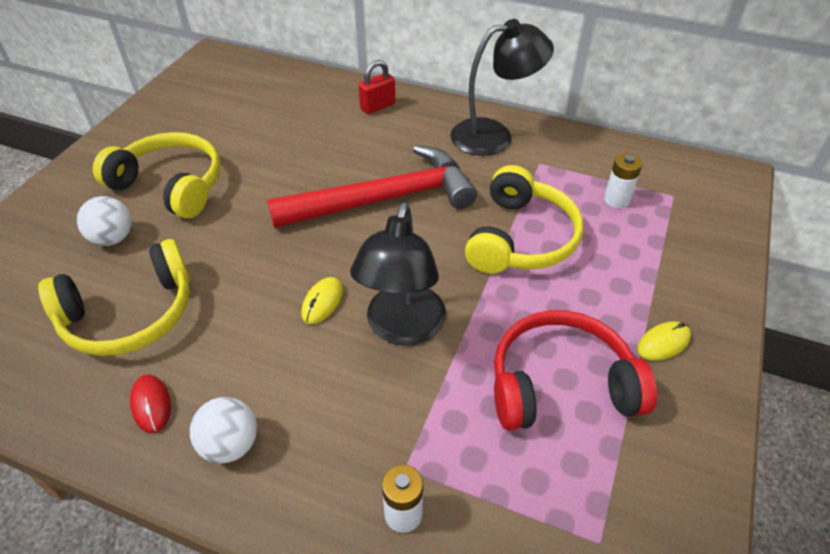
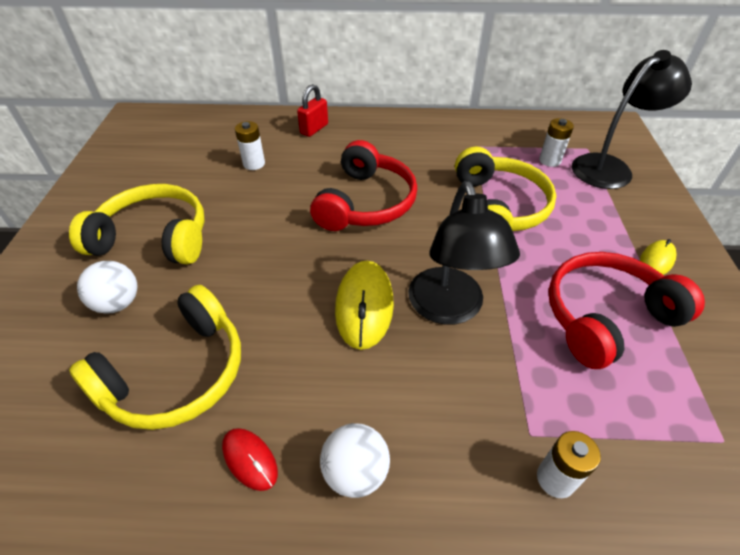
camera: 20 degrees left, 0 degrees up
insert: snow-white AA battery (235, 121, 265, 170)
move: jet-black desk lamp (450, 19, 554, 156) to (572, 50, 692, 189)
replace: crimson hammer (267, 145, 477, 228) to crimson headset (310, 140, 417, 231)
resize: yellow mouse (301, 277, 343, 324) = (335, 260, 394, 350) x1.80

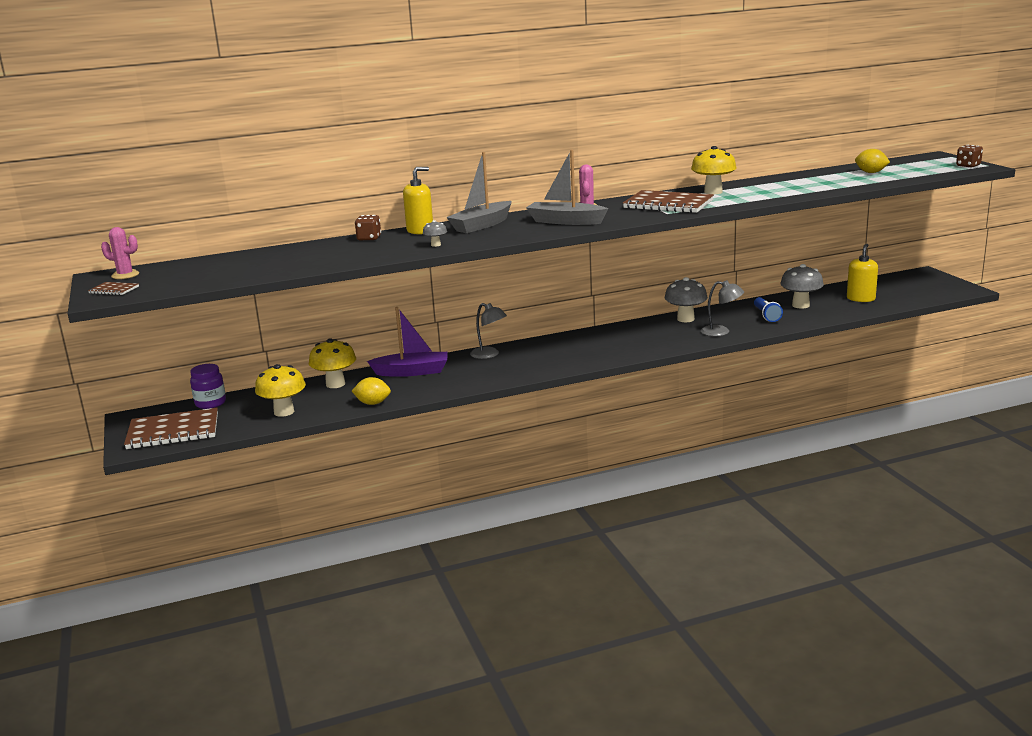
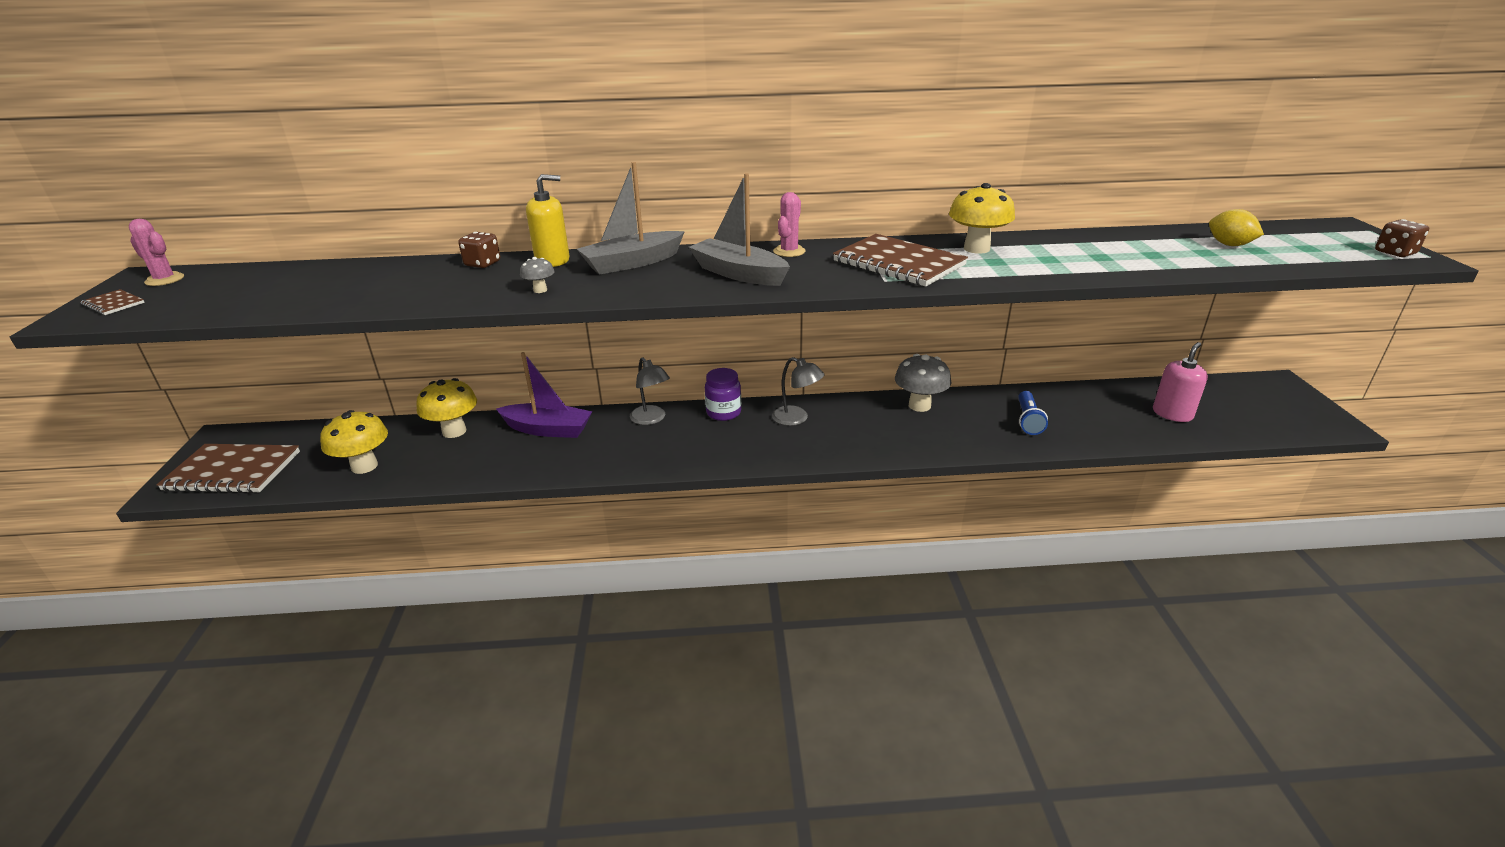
camera: 15 degrees right, 10 degrees up
delete: yellow toy lemon (352, 377, 391, 405); ash-grey toadstool (780, 264, 824, 309)
move: violet preserve jar (190, 364, 226, 409) to (705, 368, 741, 421); ash-grey desk lamp (701, 280, 744, 336) to (772, 357, 824, 426)
recolor: yellow pump bottle (847, 244, 878, 302) to pink pump bottle (1153, 342, 1208, 422)

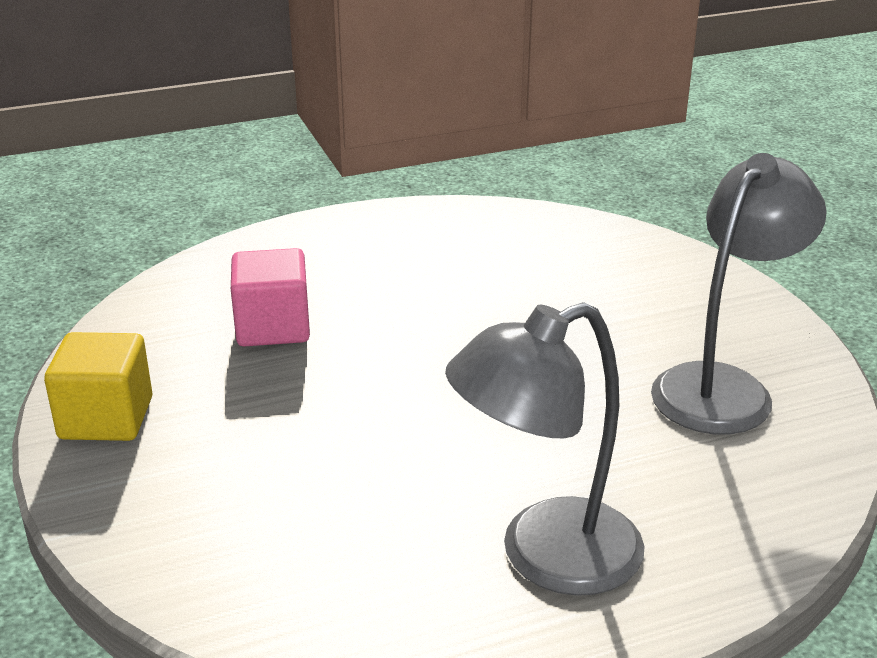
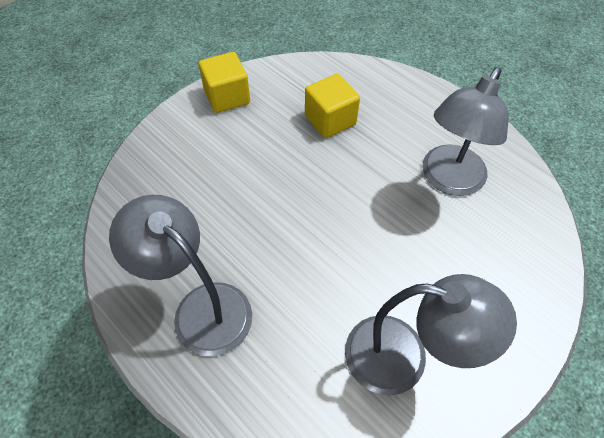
camera: 65 degrees right, 25 degrees up
insert: ash-grey desk lamp (423, 67, 509, 196)
recolor: pink block (231, 248, 310, 346) to yellow block (305, 74, 360, 138)

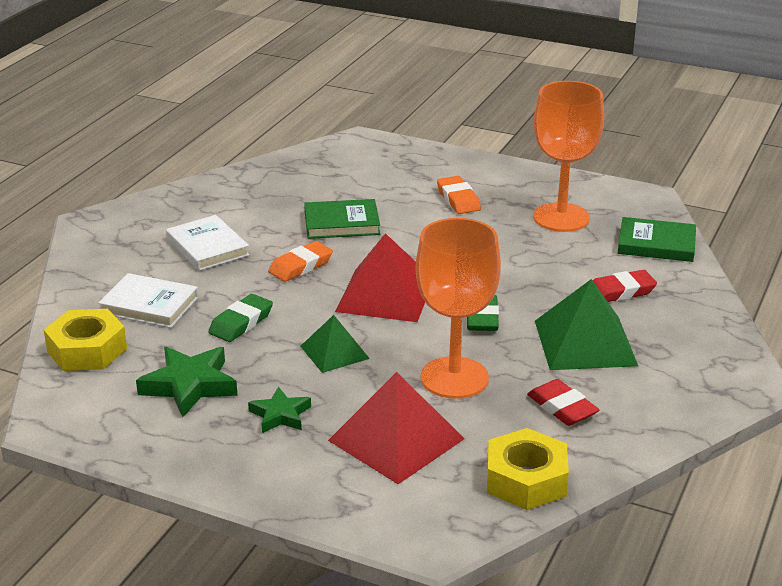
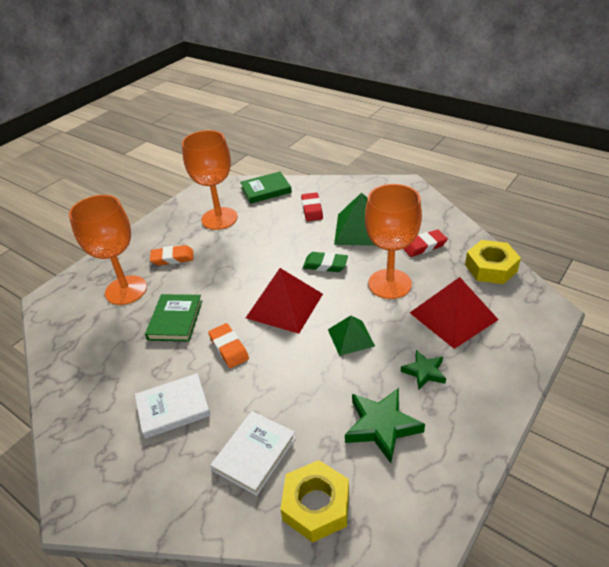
camera: 75 degrees left, 10 degrees up
delete: leaf-green gum eraser (208, 294, 273, 342)
insert: orange goblet (69, 195, 147, 305)
rotate: leaf-green hardback (618, 217, 696, 262) = (240, 172, 292, 204) 45 degrees clockwise

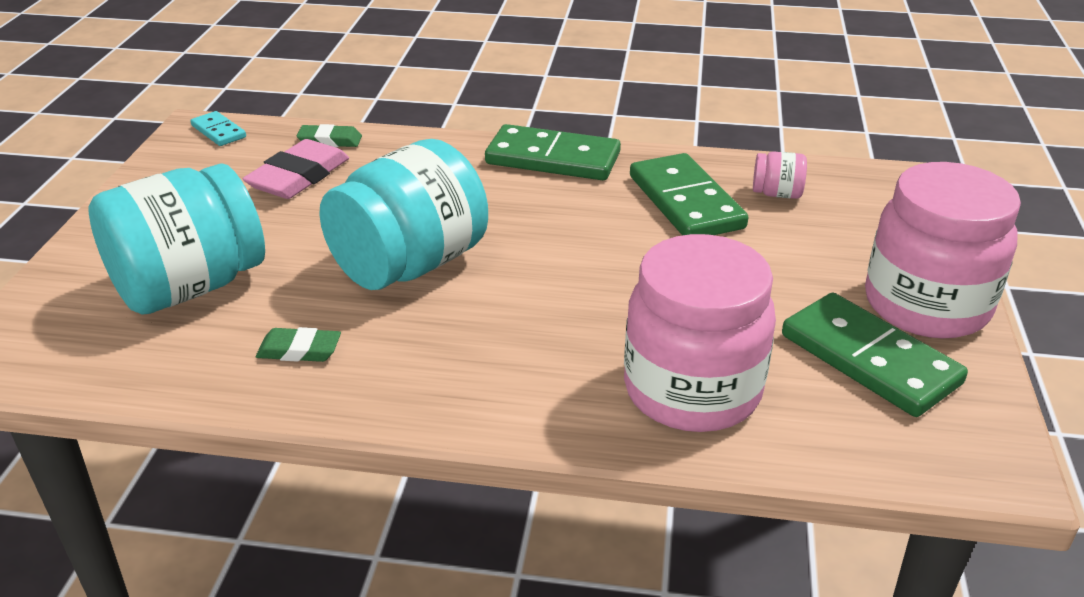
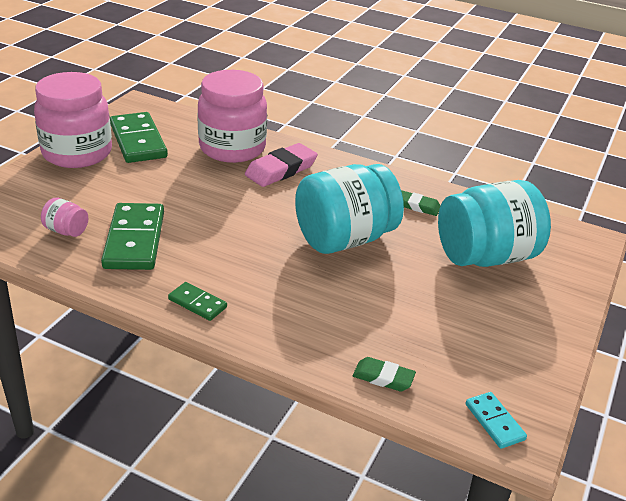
camera: 165 degrees left, 0 degrees up
move: pink gum eraser (243, 139, 349, 199) to (245, 143, 318, 187)
resize: leaf-green domino piece (485, 124, 621, 180) = (168, 282, 227, 321) x0.51

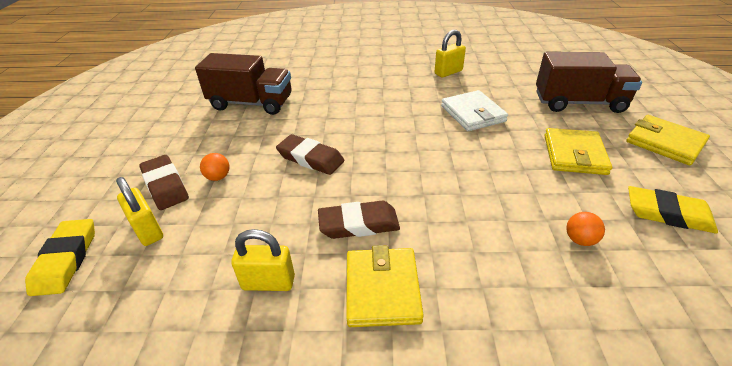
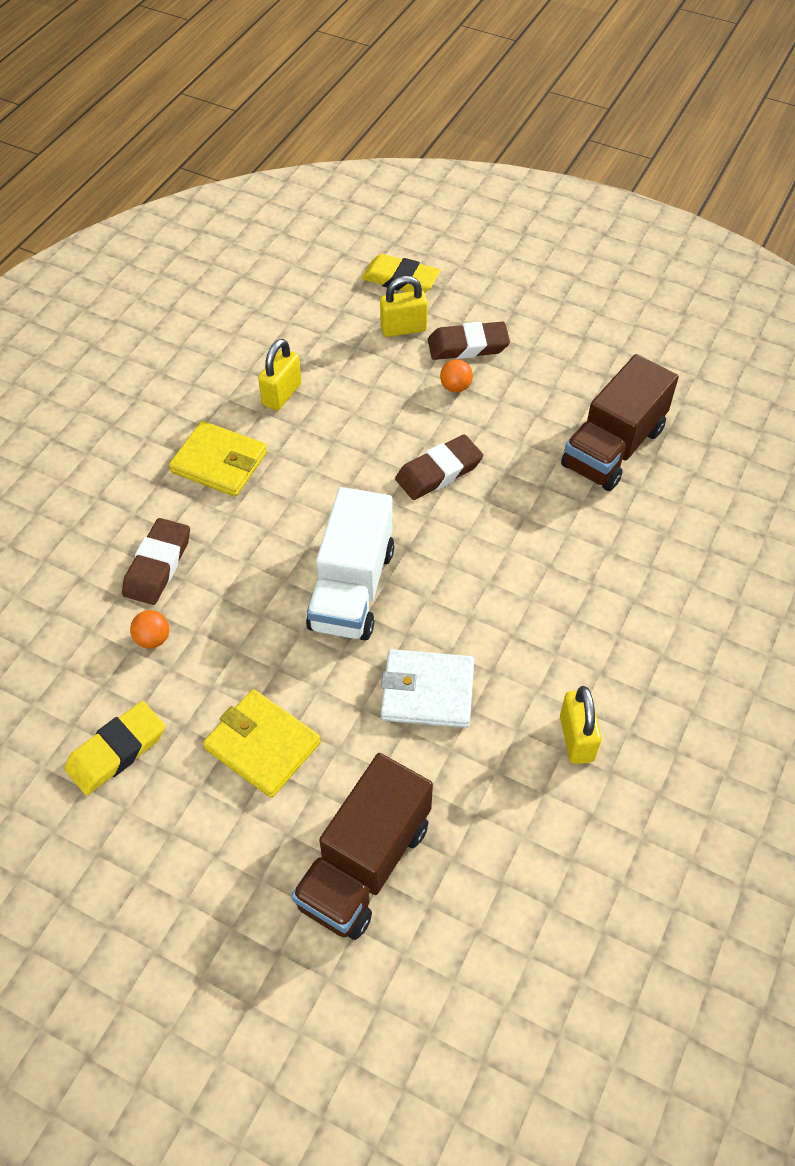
camera: 115 degrees right, 15 degrees up
delete: yellow billfold (626, 115, 710, 165)
insert: snow-white toy truck (306, 487, 394, 640)
move: russet gum eraser (318, 201, 400, 239) to (122, 518, 190, 605)

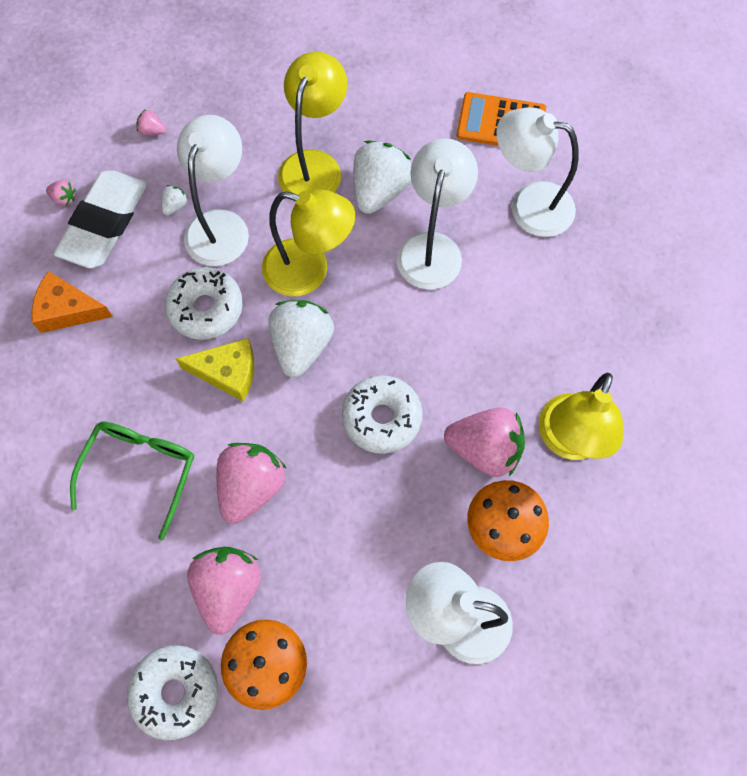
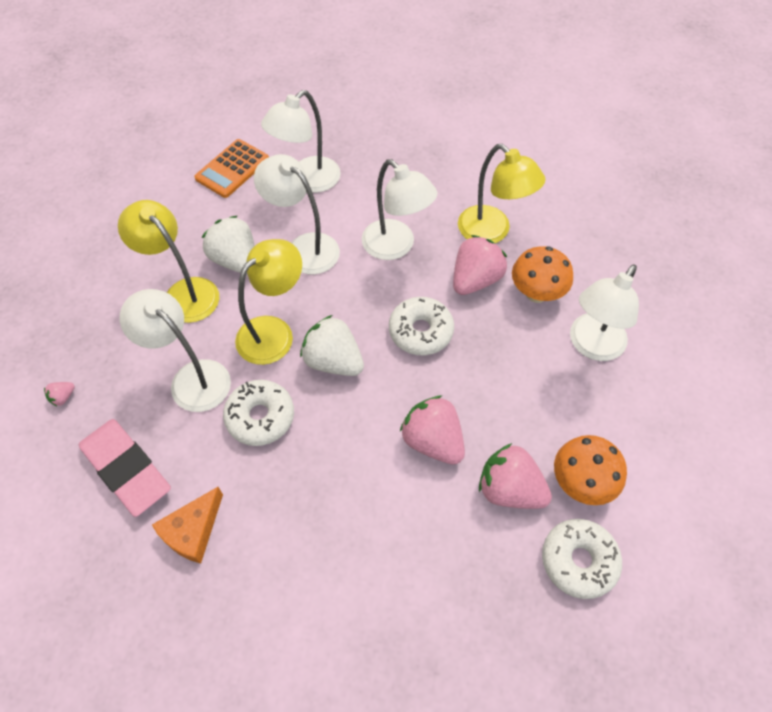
camera: 65 degrees left, 10 degrees down
delete: pink berry (46, 180, 76, 206); leaf-green eyeglasses (70, 421, 194, 540); snow-white berry (162, 185, 188, 216); yellow piece of cheese (176, 338, 254, 401)
insert: snow-white desk lamp (362, 159, 437, 260)
recolor: snow-white gum eraser (54, 170, 147, 269) to pink gum eraser (79, 419, 171, 517)

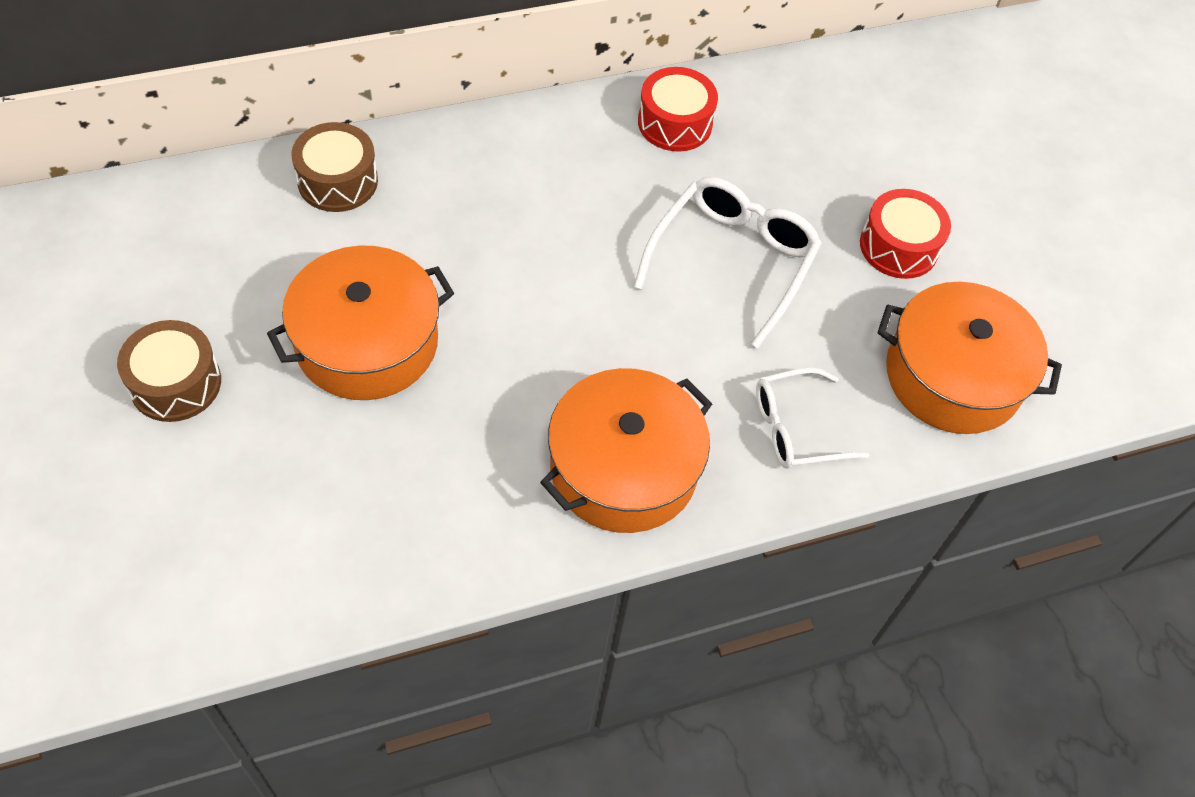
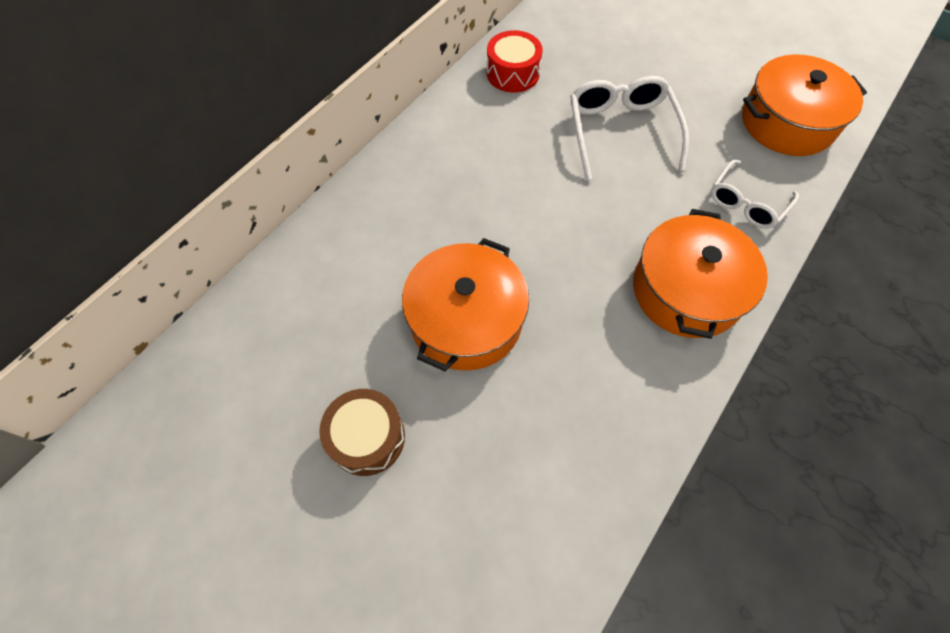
camera: 30 degrees left, 5 degrees up
delete: russet snare drum (291, 122, 378, 212); crimson snare drum (860, 189, 951, 279)

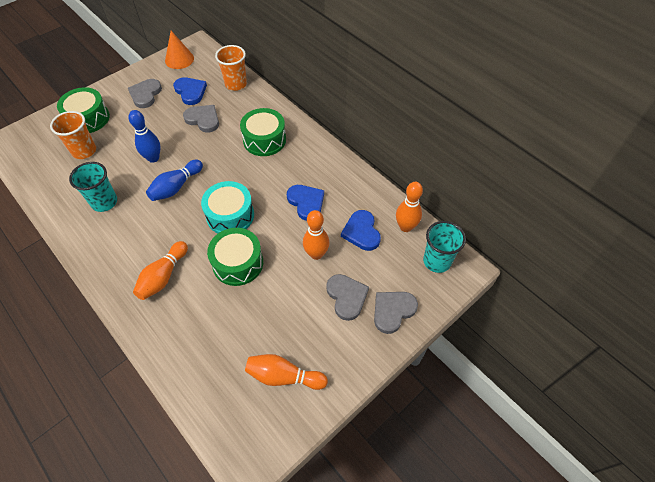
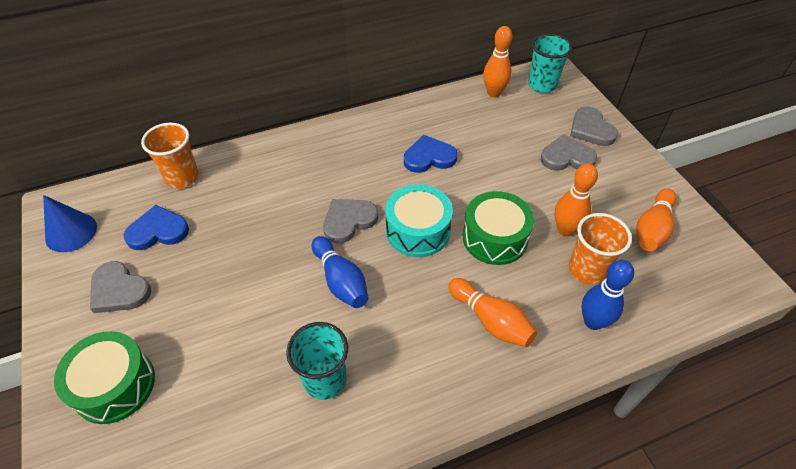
camera: 70 degrees left, 5 degrees down
delete: leaf-green snare drum (240, 108, 286, 156); cobalt love heart (341, 210, 381, 251)
move: orange tumbler (50, 111, 96, 159) to (569, 213, 632, 285); cobalt tenpin (129, 110, 160, 163) to (581, 260, 634, 330); ash-grey love heart (183, 105, 219, 133) to (323, 199, 378, 243); orange tenpin (303, 210, 330, 260) to (555, 164, 598, 236)
recolor: orange cone (165, 31, 194, 69) to cobalt cone (43, 195, 97, 252)

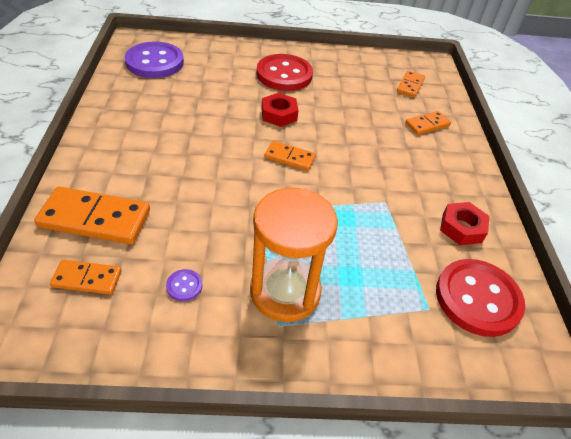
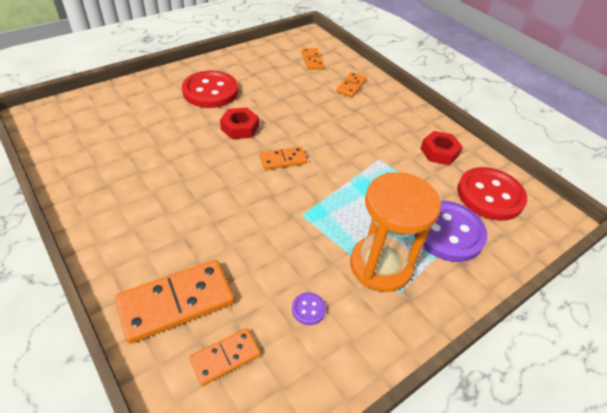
camera: 35 degrees left, 0 degrees up
move: violet sewing button (125, 41, 184, 78) to (414, 200, 488, 262)

